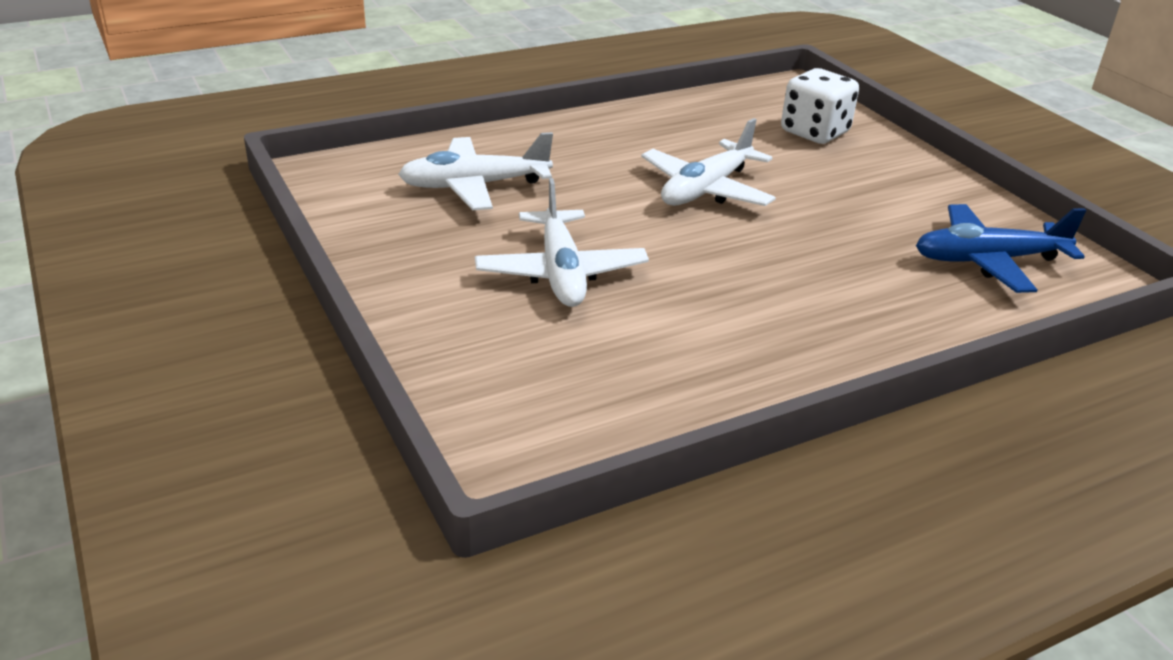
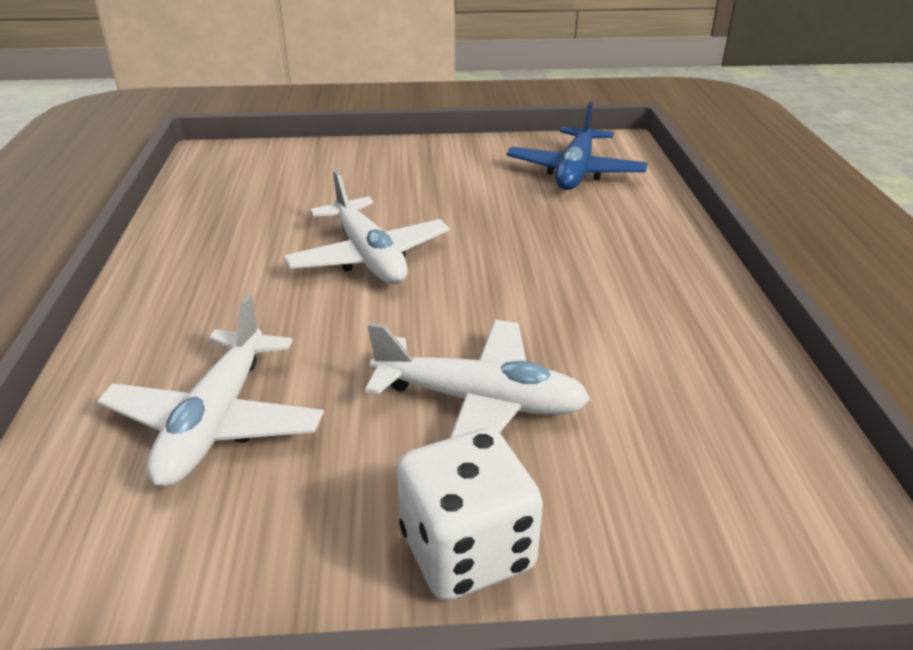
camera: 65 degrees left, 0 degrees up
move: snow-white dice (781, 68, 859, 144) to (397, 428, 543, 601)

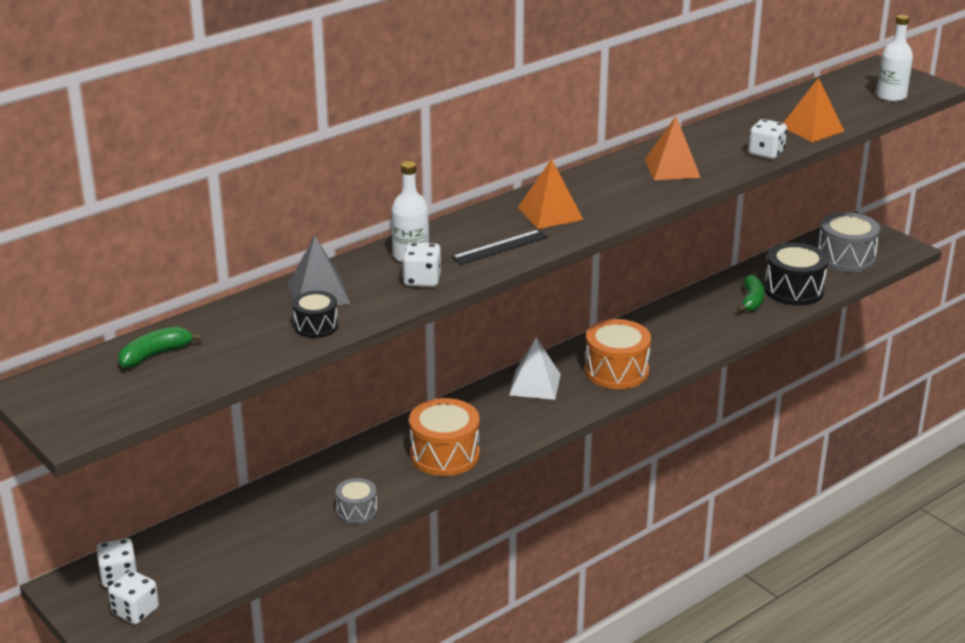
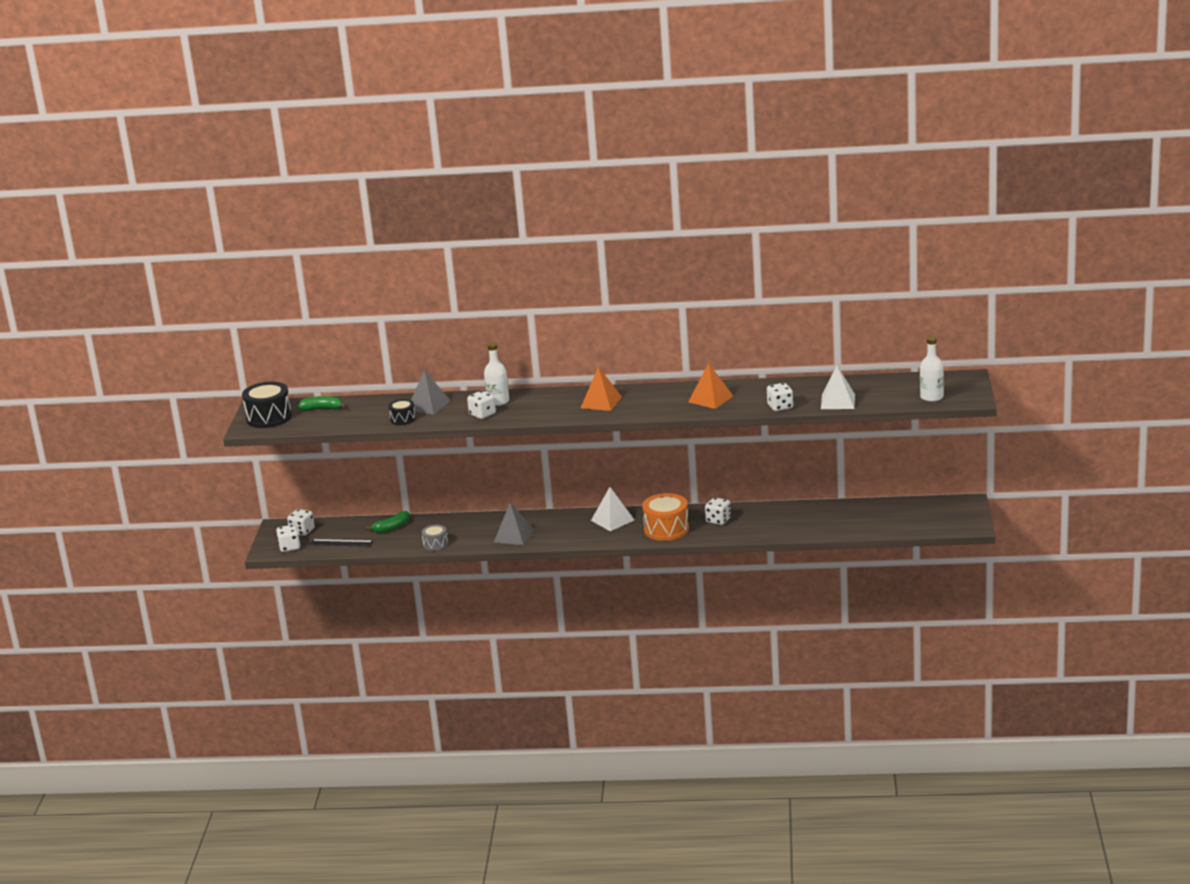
camera: 45 degrees right, 5 degrees down
delete: ash-grey snare drum (819, 212, 880, 272)
insert: snow-white dice (705, 497, 731, 525)
move: jet-black ruler (452, 230, 548, 265) to (310, 539, 373, 547); leaf-green banana (737, 275, 765, 312) to (366, 511, 410, 533); jet-black snare drum (764, 242, 828, 306) to (242, 382, 292, 428)
replace: orange snare drum (409, 398, 480, 476) to ash-grey solid pyramid (494, 502, 534, 545)
recolor: orange solid pyramid (783, 78, 844, 142) to snow-white solid pyramid (821, 366, 855, 409)

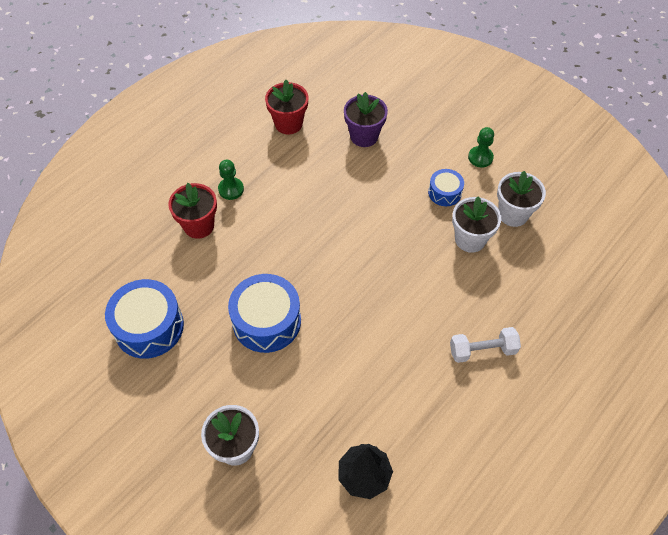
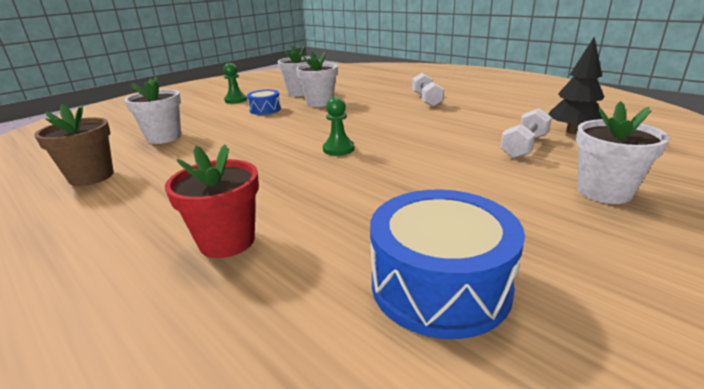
camera: 85 degrees left, 30 degrees down
delete: cobalt snare drum (228, 274, 301, 353)
insert: snow-white hand weight (500, 108, 552, 159)
move: leaf-green game pawn (218, 160, 244, 200) to (323, 97, 354, 156)
recolor: crimson flower pot (265, 80, 308, 134) to russet flower pot (34, 104, 114, 186); violet flower pot (344, 92, 388, 147) to snow-white flower pot (124, 76, 181, 144)

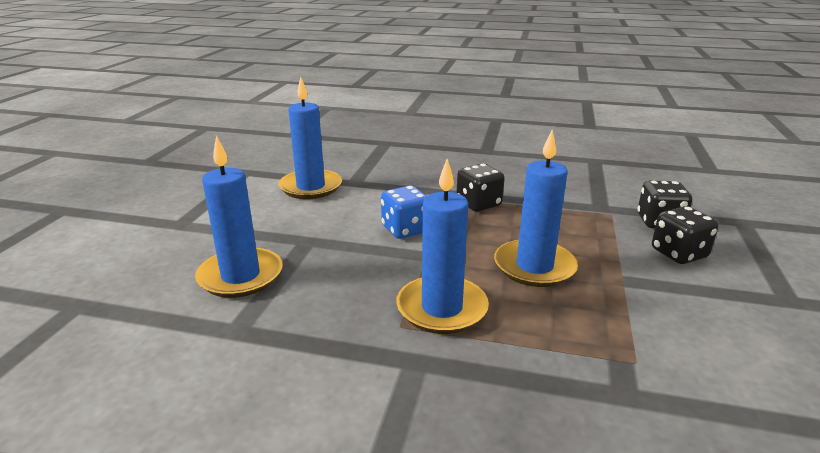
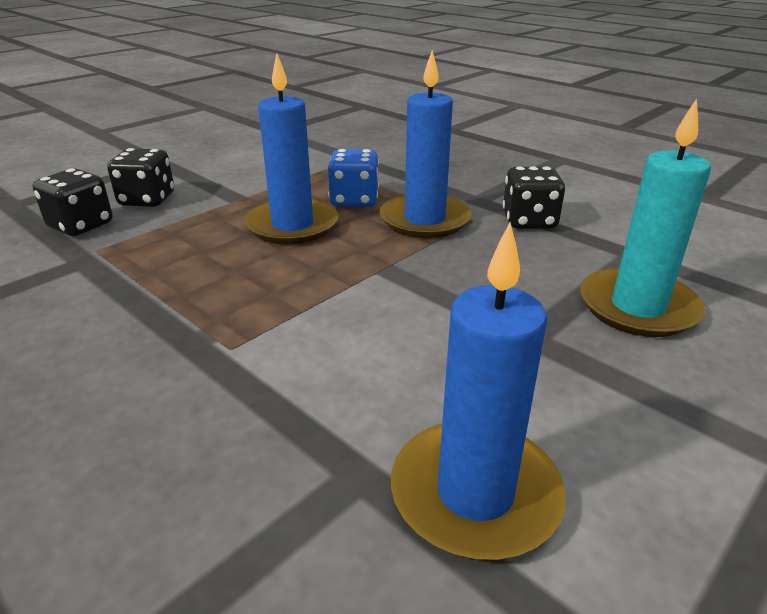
camera: 150 degrees left, 5 degrees up
move: cobalt dice (381, 186, 426, 239) to (328, 149, 379, 207); jet-black dice (457, 164, 505, 212) to (502, 166, 565, 229)
recolor: cobalt pillar candle (195, 136, 283, 298) to teal pillar candle (580, 98, 711, 337)

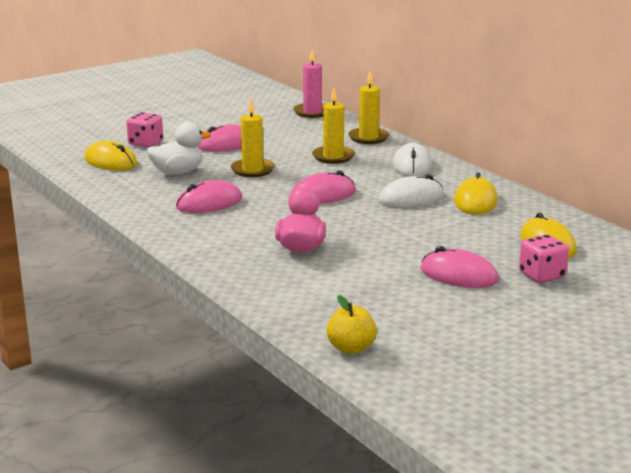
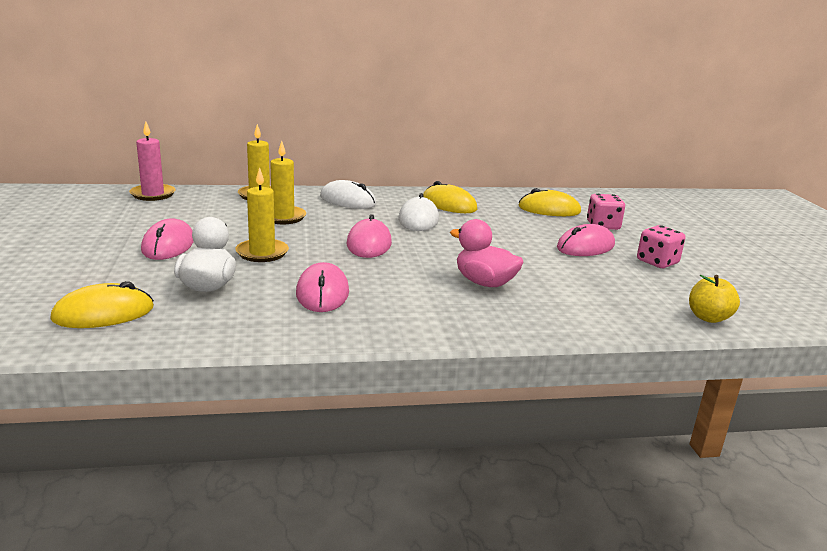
camera: 65 degrees left, 0 degrees up
move: pink dice (126, 112, 163, 147) to (637, 225, 685, 268)

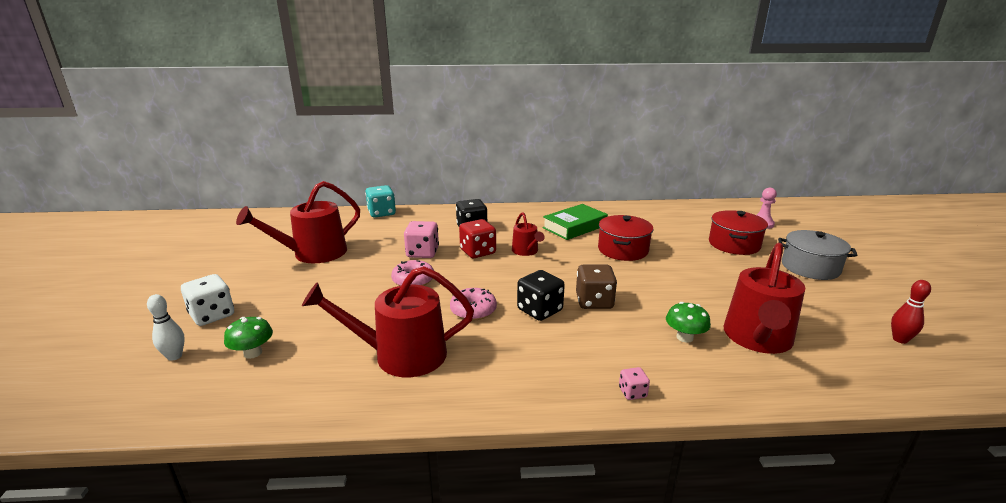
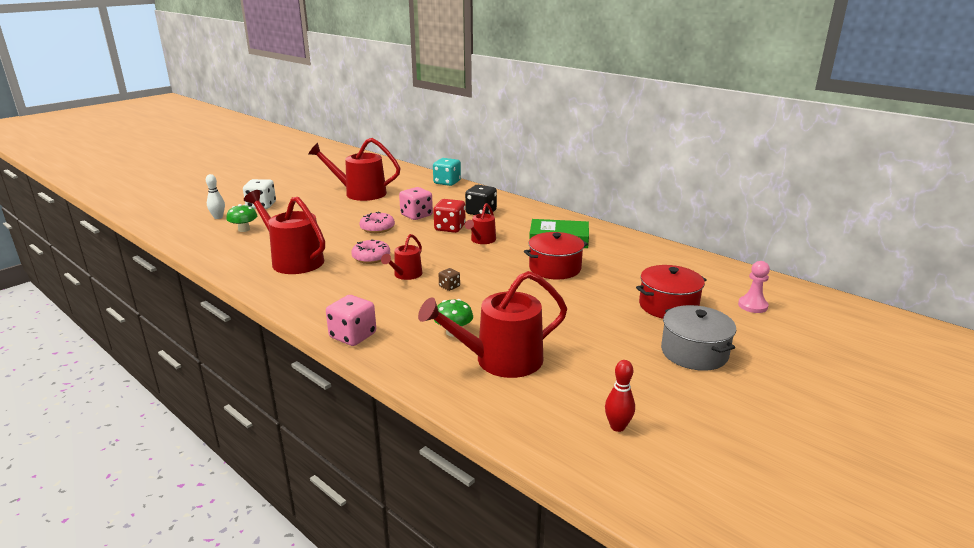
camera: 45 degrees right, 0 degrees up
replace: jet-black dice (517, 270, 565, 321) to crimson watering pot (381, 234, 422, 280)
resize: russet dice (576, 265, 617, 309) = (439, 268, 460, 291) x0.52; pink dice (619, 367, 650, 400) = (326, 295, 376, 346) x1.93

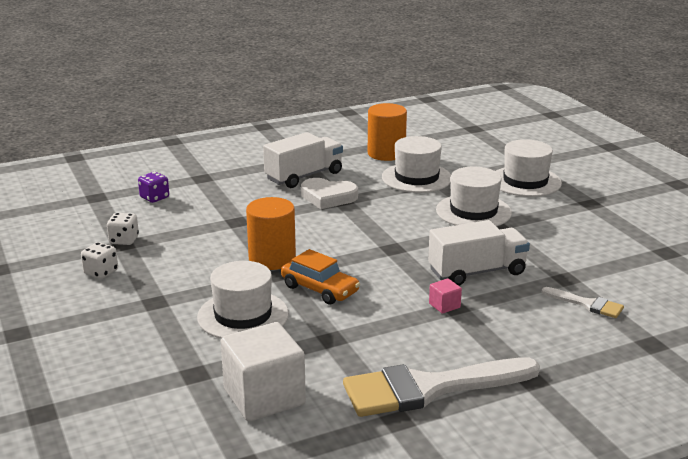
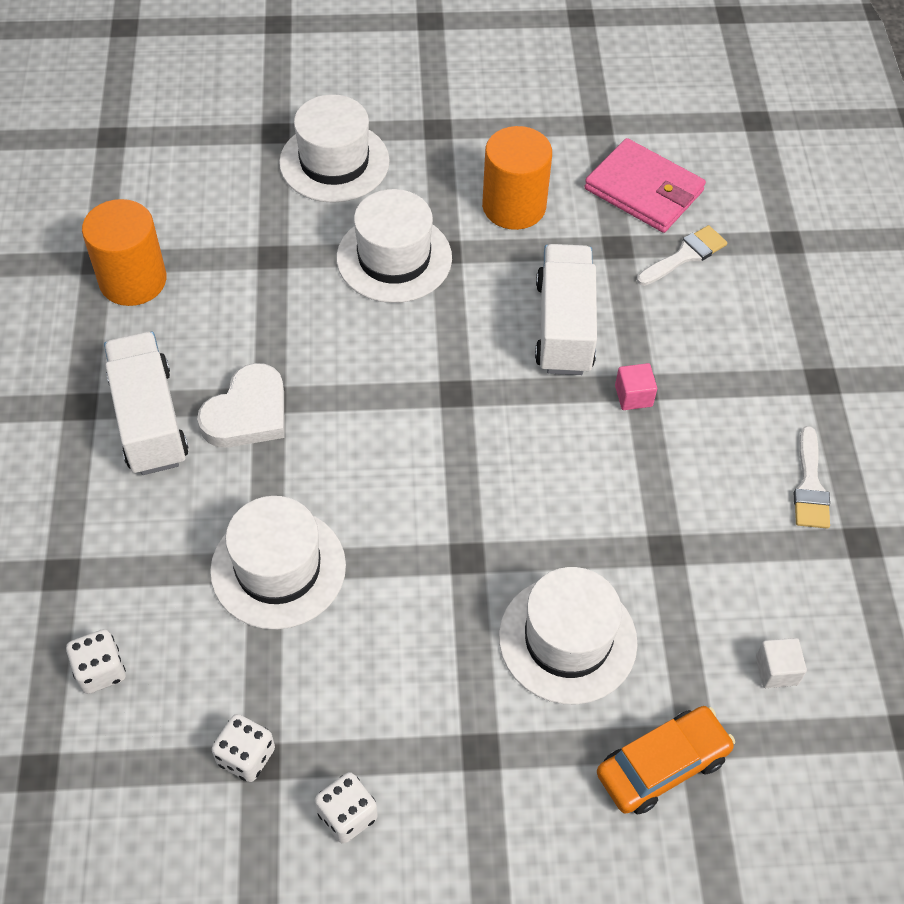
camera: 70 degrees left, 30 degrees up
insert: pink billfold (584, 138, 706, 233)
move: orange cylinder shape (246, 197, 296, 270) to (482, 126, 552, 230); orange automobile (281, 249, 360, 305) to (597, 706, 735, 814); snow-white hat (382, 136, 451, 193) to (210, 496, 346, 629)
recolor: violet dice (138, 172, 169, 203) to snow-white dice (66, 629, 126, 694)
resize: snow-white block (221, 322, 306, 422) = (756, 638, 807, 688) x0.42; snow-white paint brush (343, 357, 540, 417) = (794, 426, 830, 529) x0.46

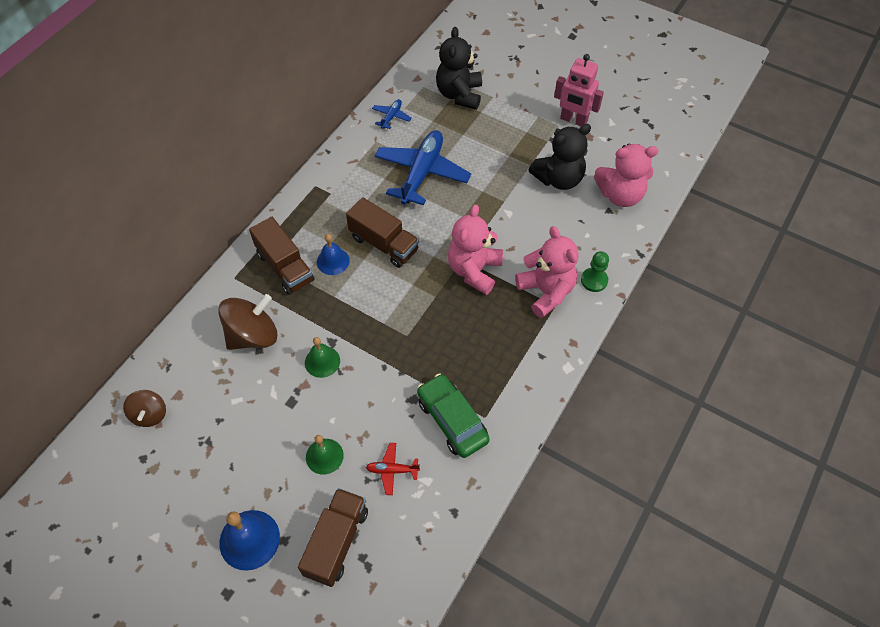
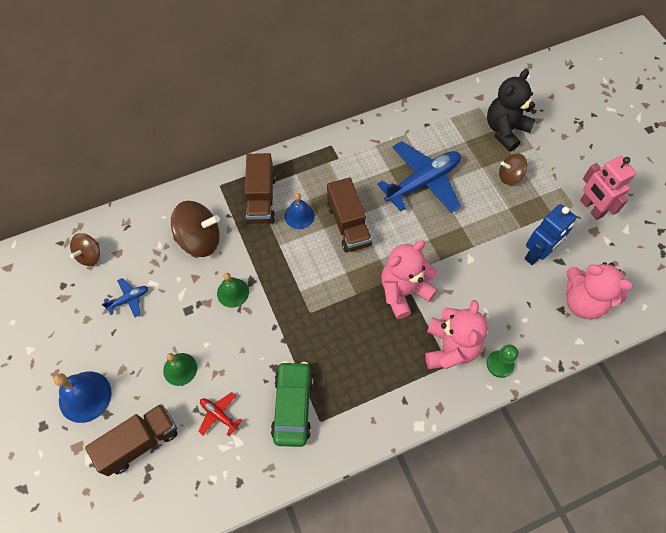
camera: 35 degrees right, 5 degrees up
insert: russet toy top (499, 153, 528, 185)
move: cobalt aeroplane (372, 99, 412, 129) to (102, 278, 148, 317)
replace: jet-black stuffed bear (529, 124, 591, 190) to cobalt robot figure (525, 204, 577, 265)

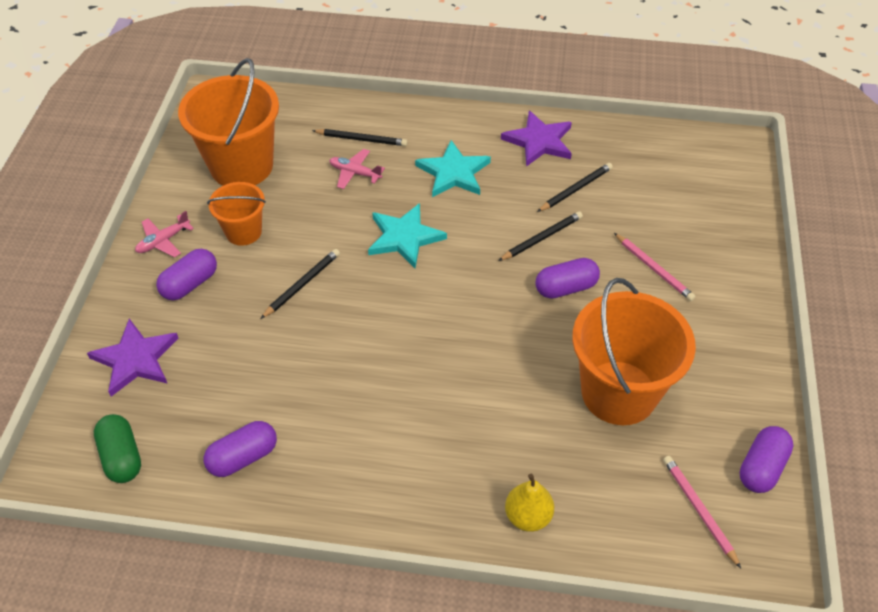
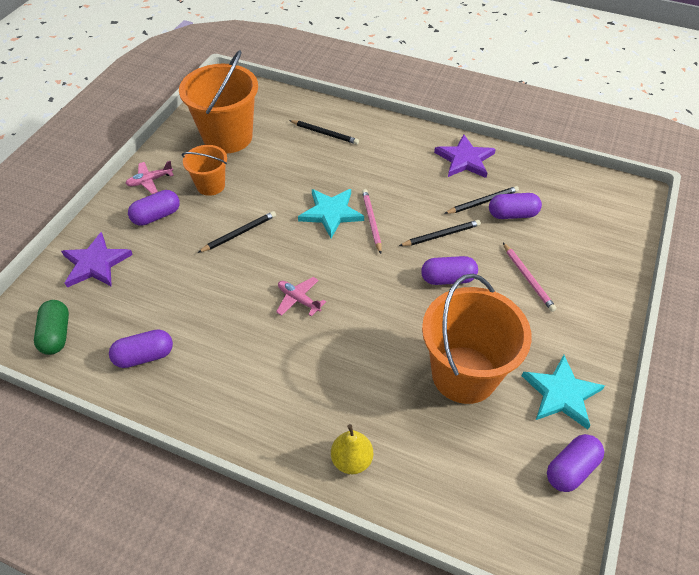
camera: 15 degrees right, 0 degrees up
insert: violet capsule (489, 193, 542, 219)
move: pink aeroplane (329, 149, 385, 189) to (276, 277, 326, 317); teal five-pointed star (415, 140, 491, 197) to (522, 355, 605, 430); pink lead pencil (663, 456, 741, 568) to (362, 189, 382, 254)

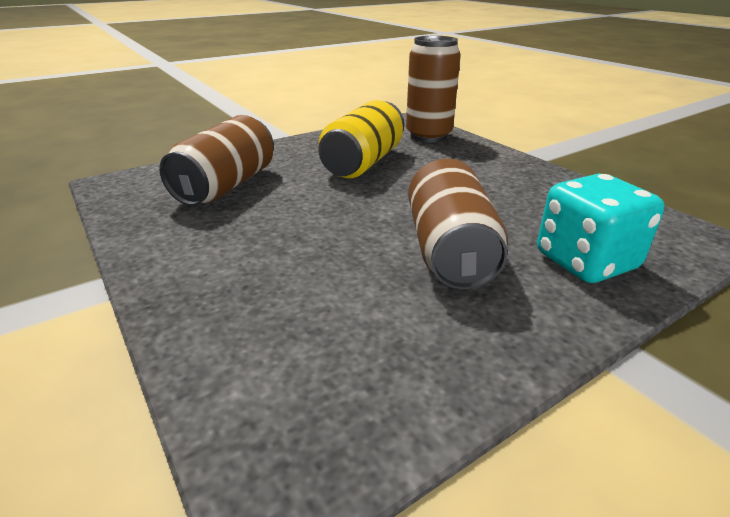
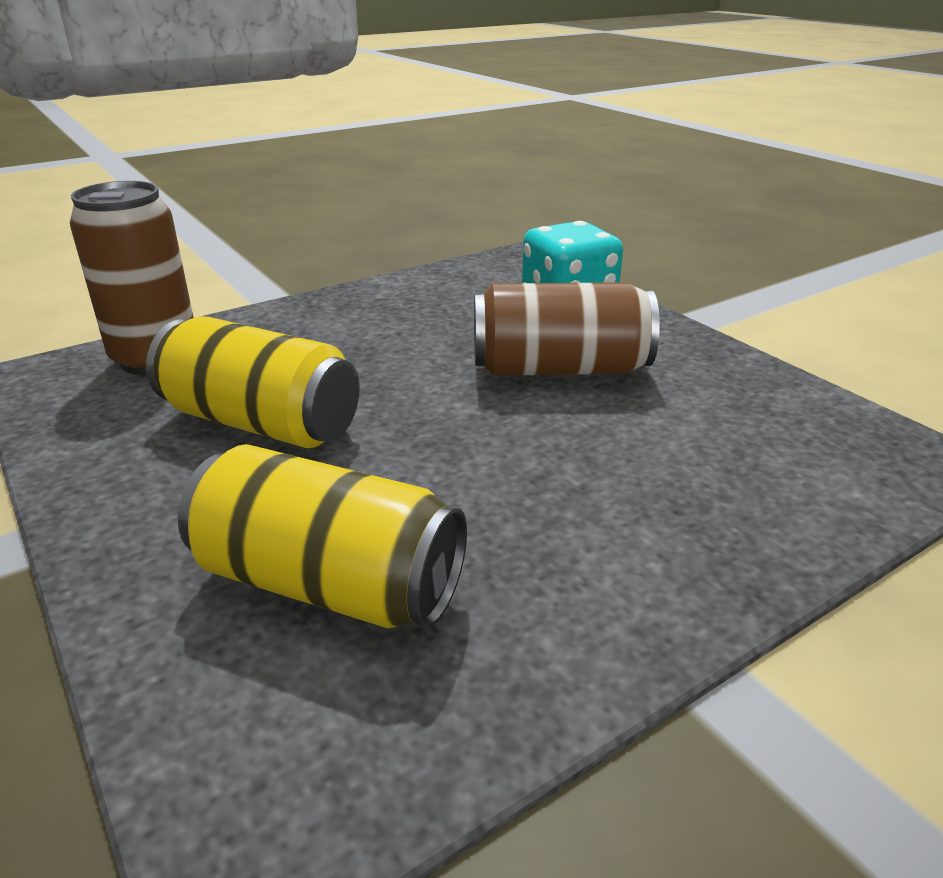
camera: 90 degrees left, 0 degrees up
recolor: russet tin (159, 115, 274, 206) to yellow tin (178, 444, 467, 628)

